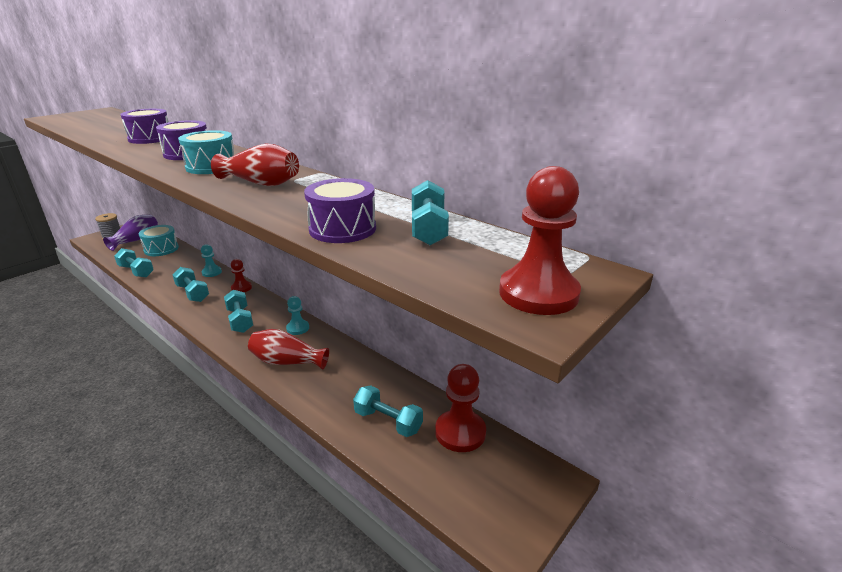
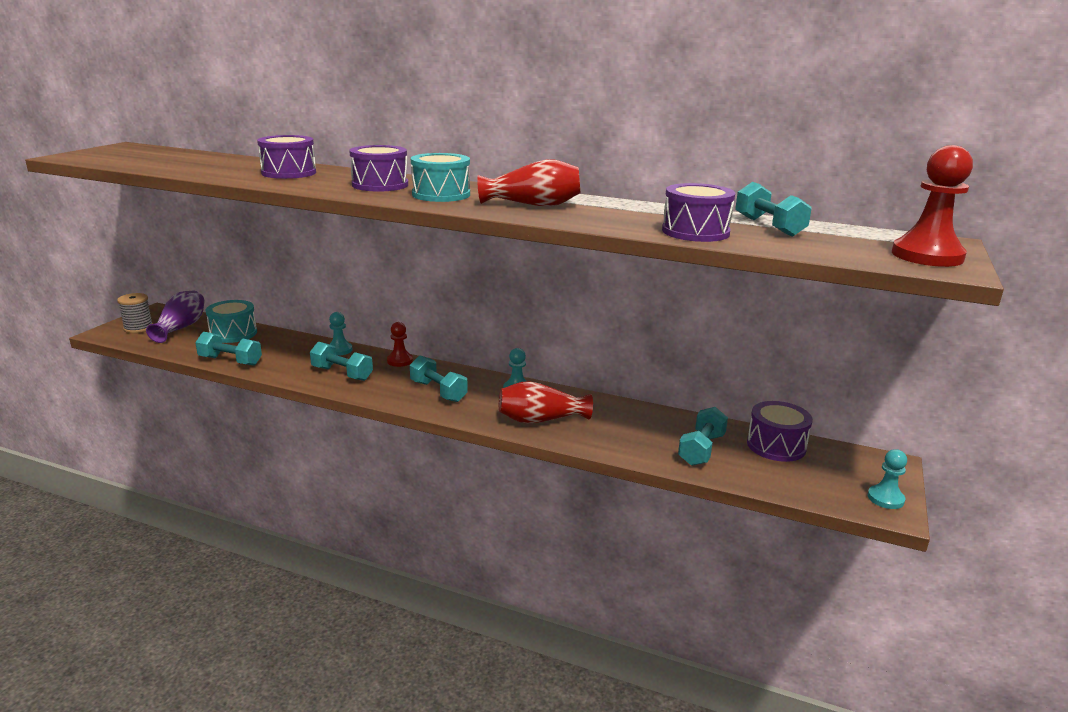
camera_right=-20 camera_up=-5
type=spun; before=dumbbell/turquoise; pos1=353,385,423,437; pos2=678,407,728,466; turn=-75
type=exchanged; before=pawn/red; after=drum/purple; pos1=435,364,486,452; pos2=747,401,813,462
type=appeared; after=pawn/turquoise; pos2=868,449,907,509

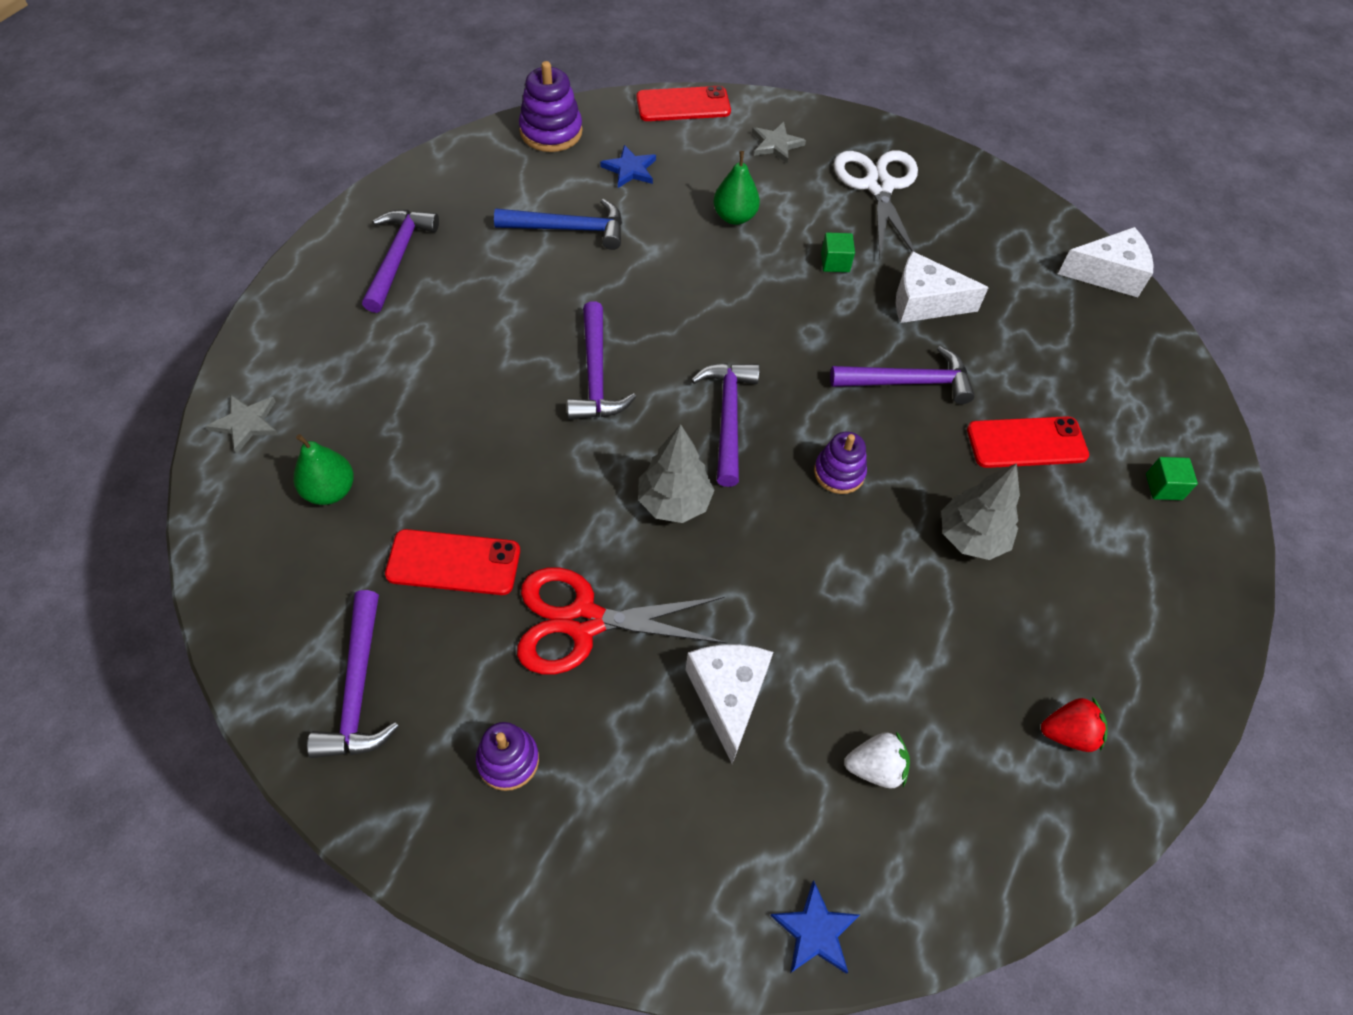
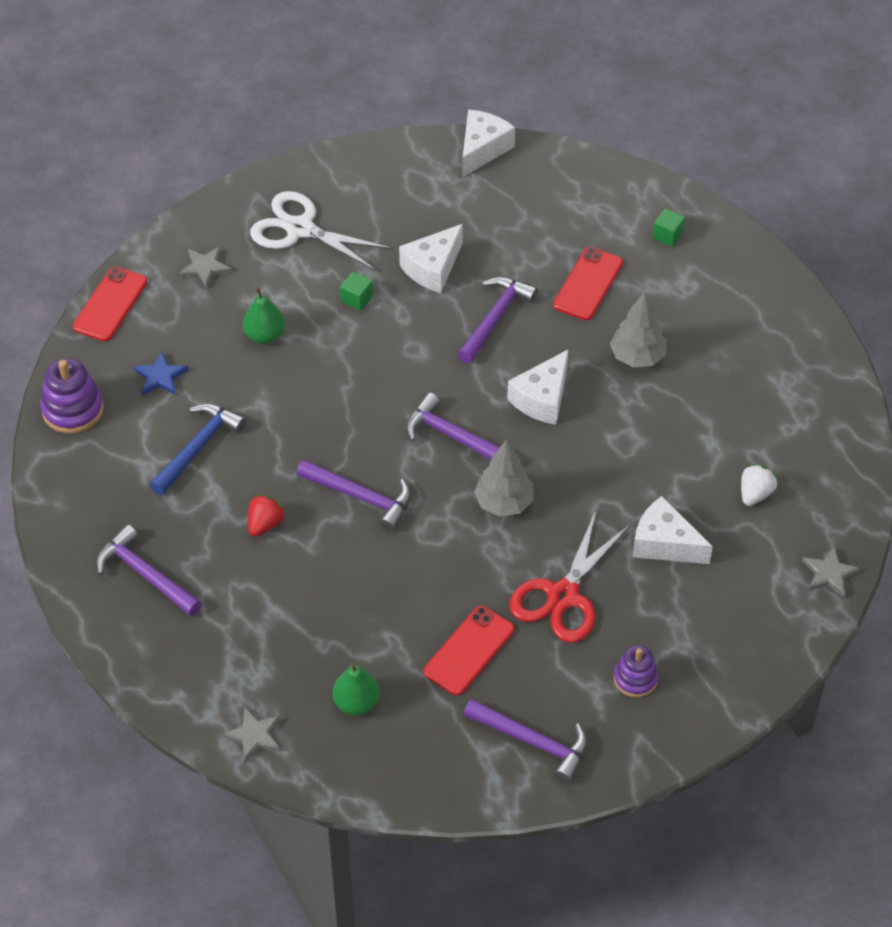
camera_right=-55 camera_up=-5
type=relocated; before=strawberry/red; pos1=1041,697,1108,752; pos2=248,494,286,537
type=exchanged; before=stacking toy/purple; after=cheese/white; pos1=814,432,867,494; pos2=507,349,569,425
type=colour; before=star/blue; after=star/grey; pos1=770,880,860,974; pos2=802,546,861,598

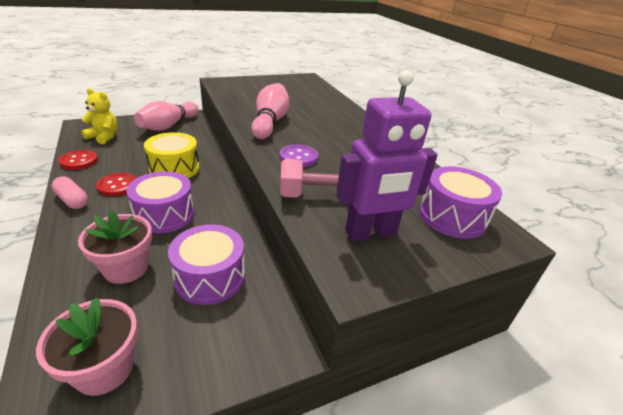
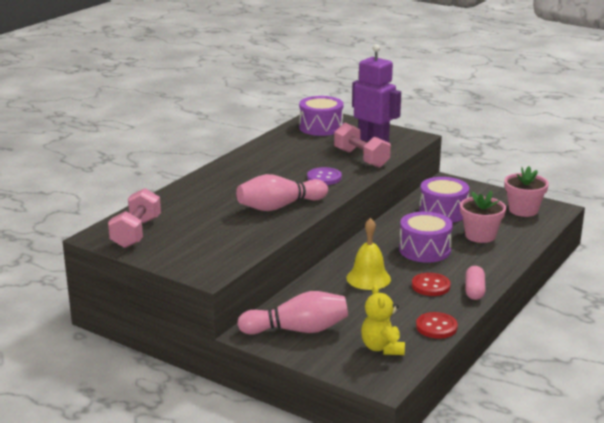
camera_right=-120 camera_up=-10
type=appeared; after=dumbbell/pink; pos2=108,188,161,248
type=exchanged; before=drum/yellow; after=bell/yellow; pos1=144,132,199,178; pos2=347,218,391,290

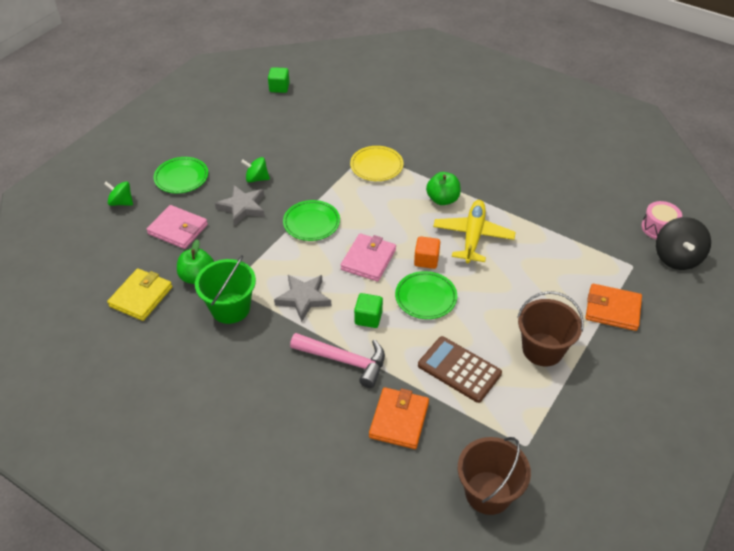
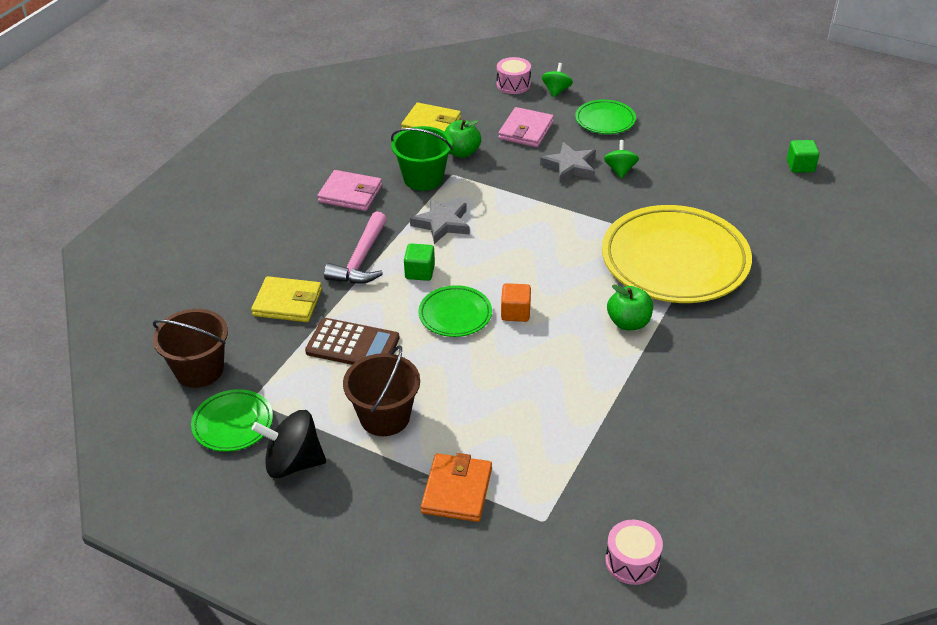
camera_right=85 camera_up=-5
type=relocated; before=plate/green; pos1=283,200,340,241; pos2=191,389,273,452
type=colour; before=wallet/orange; after=wallet/yellow; pos1=369,387,429,449; pos2=251,276,322,322
type=relocated; before=spinning top/black; pos1=656,217,711,270; pos2=252,410,326,478
type=spun; before=calculator/brown; pos1=418,336,502,403; pos2=305,318,400,365; turn=75
type=relocated; before=wallet/pink; pos1=341,233,396,282; pos2=317,170,382,211
type=appeared; after=drum/pink; pos2=497,57,531,94
type=size; before=plate/yellow; pos1=350,146,404,181; pos2=602,205,752,303; scale=2.11
type=missing; before=plane/yellow; pos1=433,200,515,263

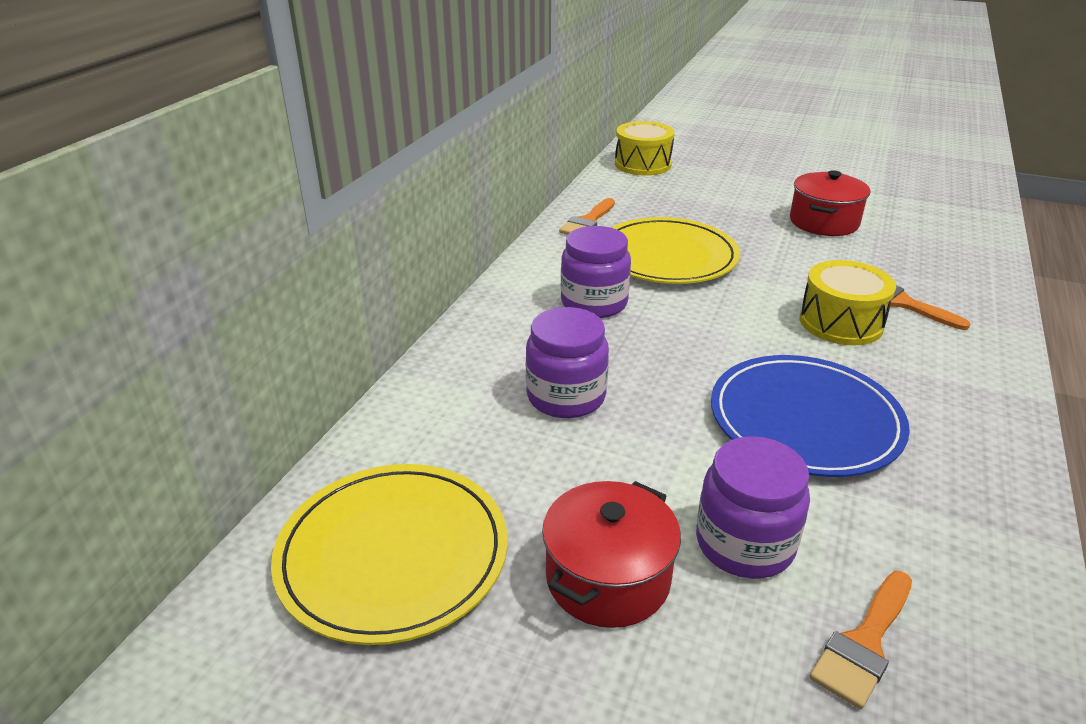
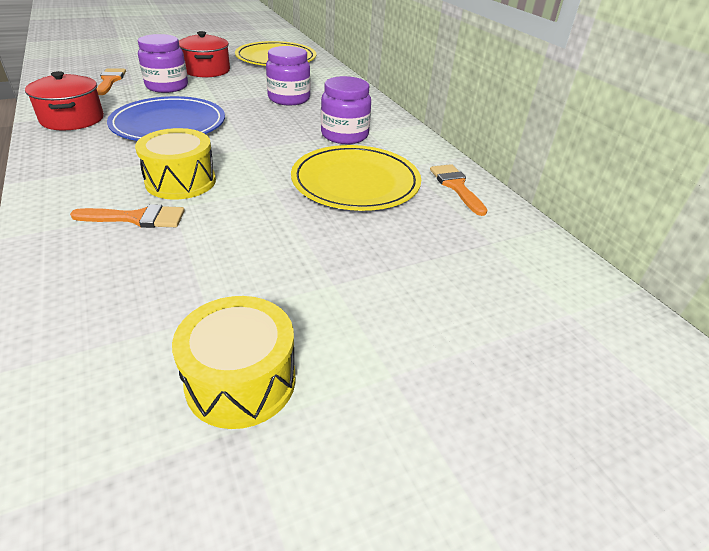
camera_right=130 camera_up=5
type=relocated; before=pot/red; pos1=790,170,870,236; pos2=25,71,104,130
type=relocated; before=drum/yellow; pos1=615,121,675,176; pos2=172,296,295,429

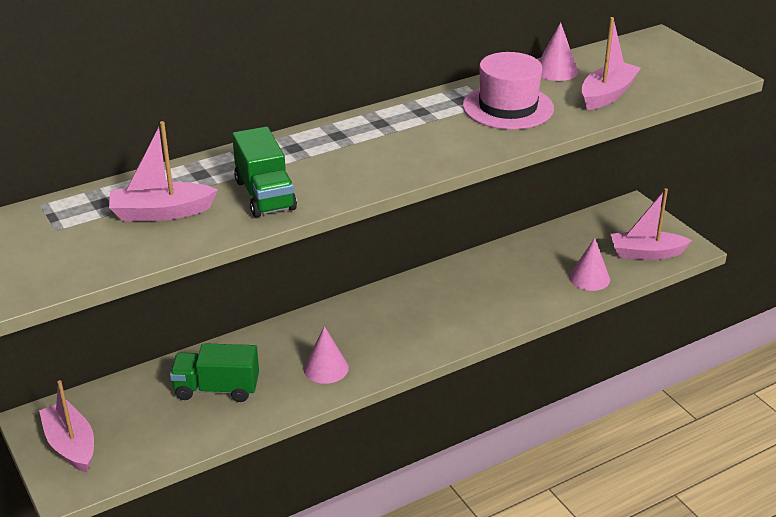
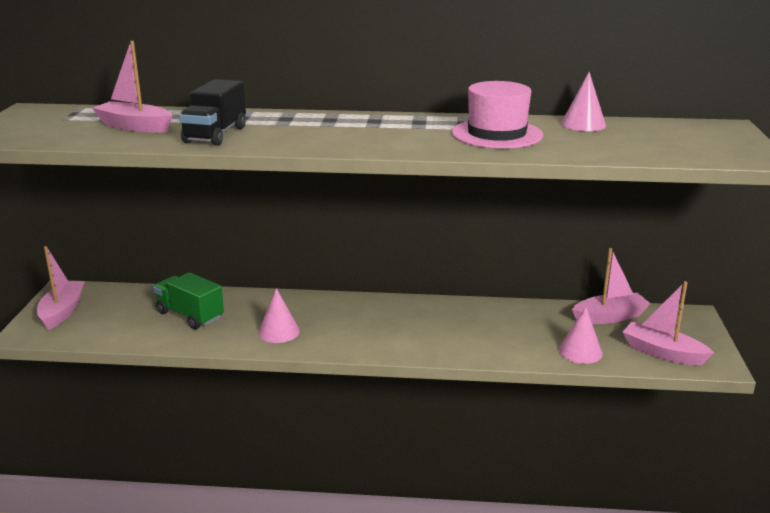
camera_right=35 camera_up=-10
type=colour; before=truck/green; after=truck/black; pos1=232,127,297,217; pos2=179,79,246,146
type=relocated; before=boat/pink; pos1=581,17,641,110; pos2=572,248,651,324

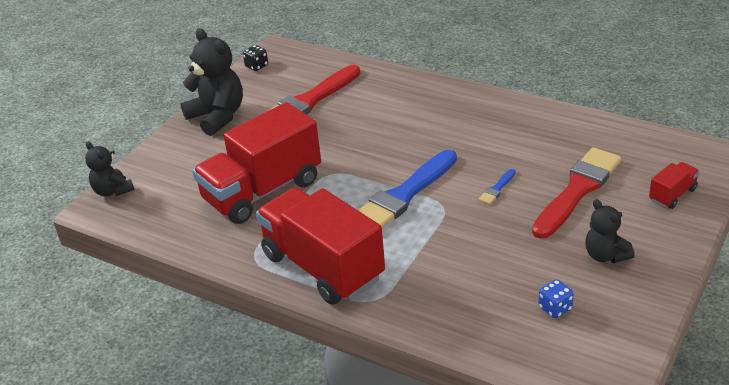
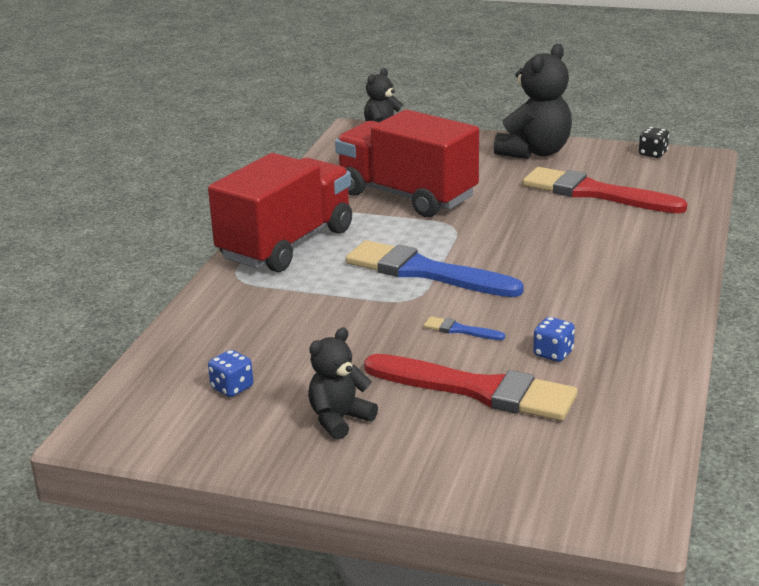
camera_right=75 camera_up=-10
type=appeared; after=dice/blue; pos2=533,317,575,362
type=missing; before=truck/red; pos1=649,162,700,209

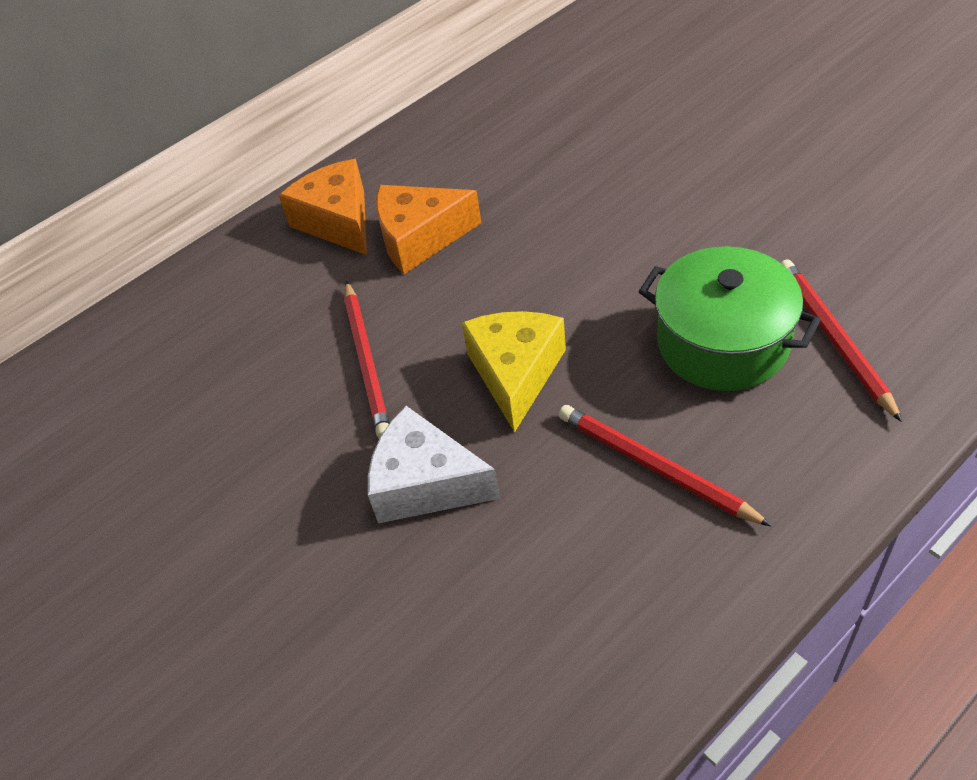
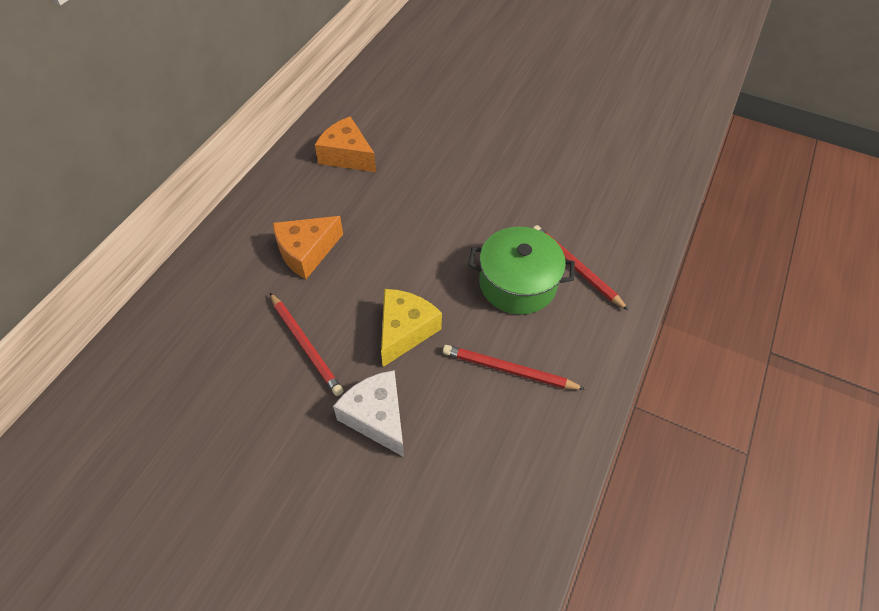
camera_right=-30 camera_up=5
type=relocated; before=cheese/orange; pos1=279,159,367,255; pos2=315,116,376,172
type=spun; before=cheese/white; pos1=368,406,500,523; pos2=333,370,404,457; turn=60
type=spun; before=cheese/yellow; pos1=462,311,566,433; pos2=381,289,442,367; turn=45

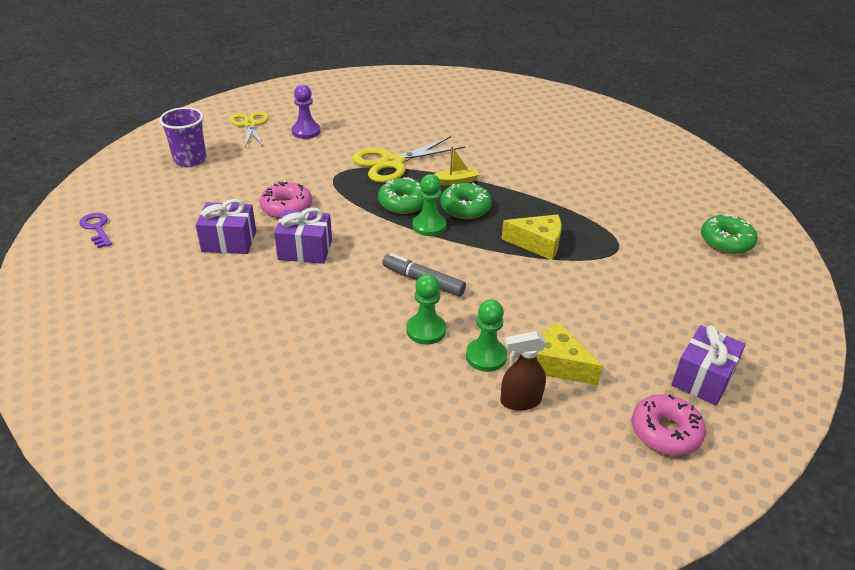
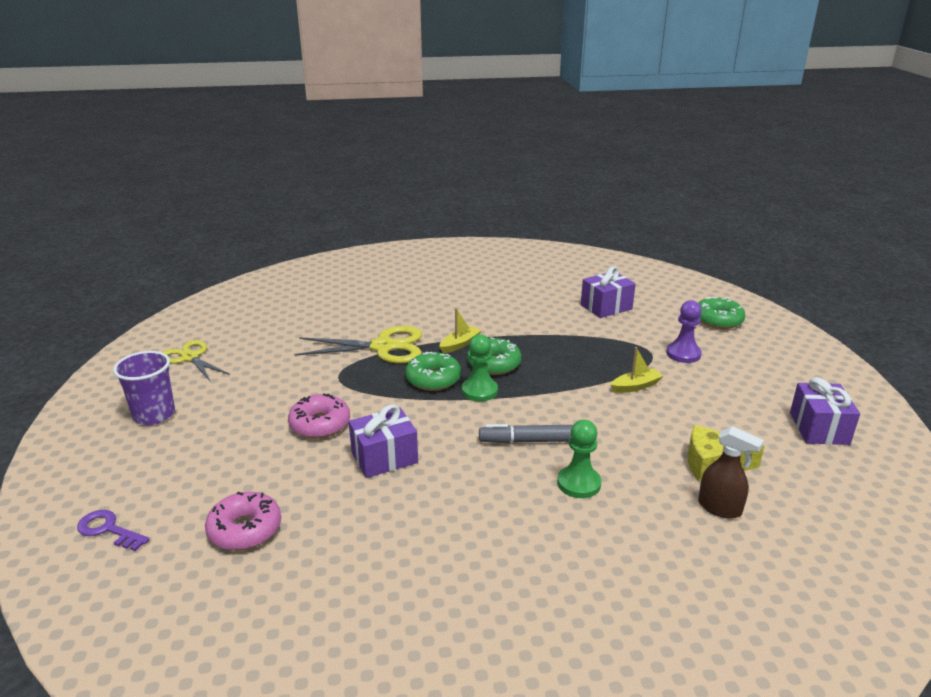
camera_right=-30 camera_up=-10
type=relocated; before=donut/pink; pos1=632,394,706,456; pos2=205,492,281,550
type=spun; before=scissors/yellow; pos1=352,136,465,183; pos2=295,326,422,364; turn=-120
type=relocated; before=gift/purple; pos1=196,199,256,254; pos2=581,266,636,318
type=appeared; after=boat/yellow; pos2=611,347,663,393
type=relocated; before=pawn/purple; pos1=292,84,321,139; pos2=666,300,702,363
type=spun; before=spray bottle/brown; pos1=500,331,546,411; pos2=698,426,764,519; turn=-105
type=missing; before=pawn/green; pos1=466,300,507,372
type=missing; before=cheese/yellow; pos1=501,214,562,260

